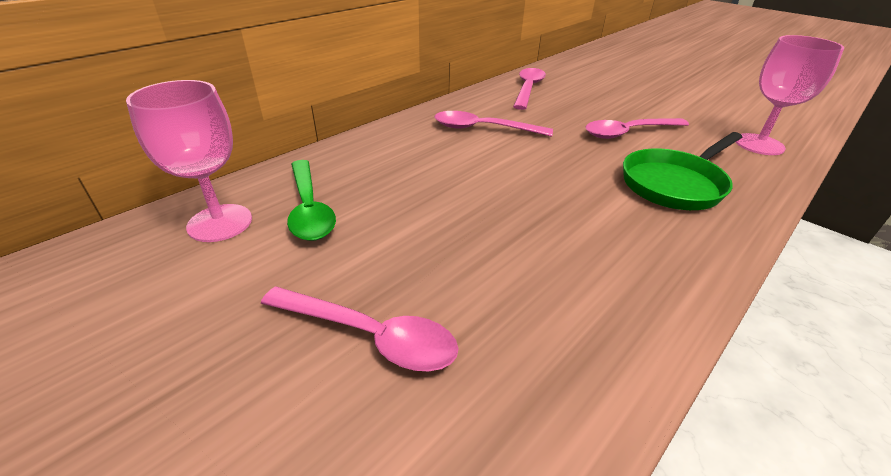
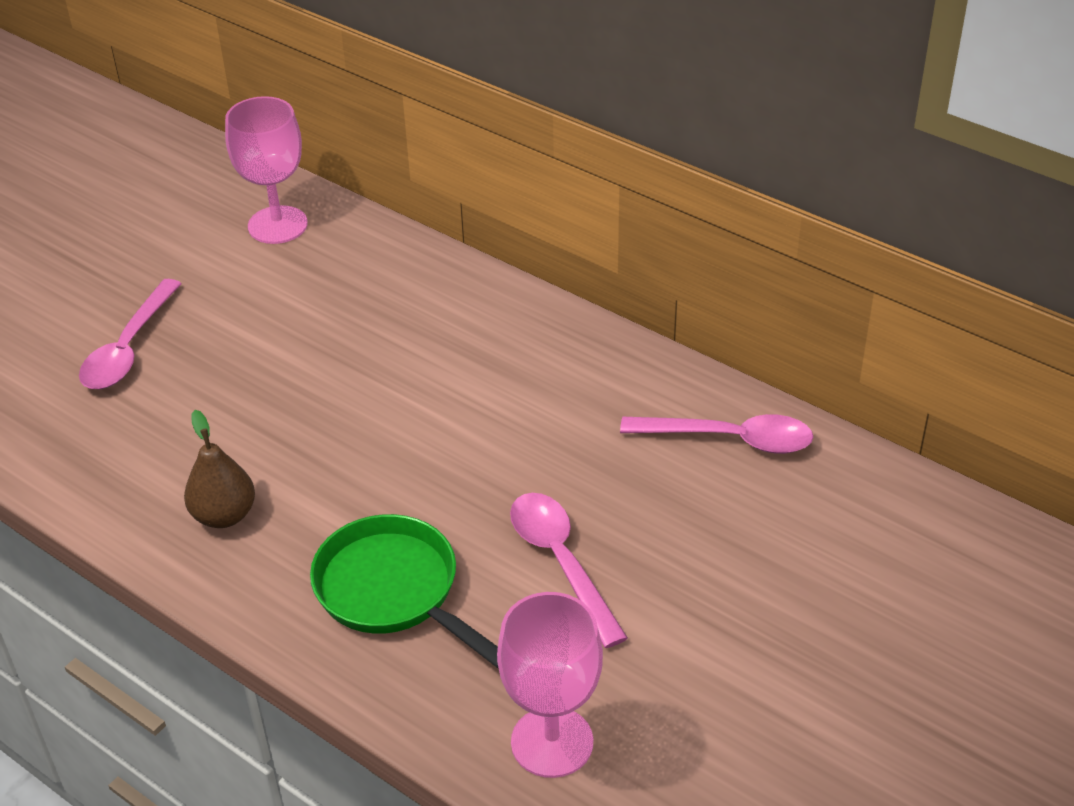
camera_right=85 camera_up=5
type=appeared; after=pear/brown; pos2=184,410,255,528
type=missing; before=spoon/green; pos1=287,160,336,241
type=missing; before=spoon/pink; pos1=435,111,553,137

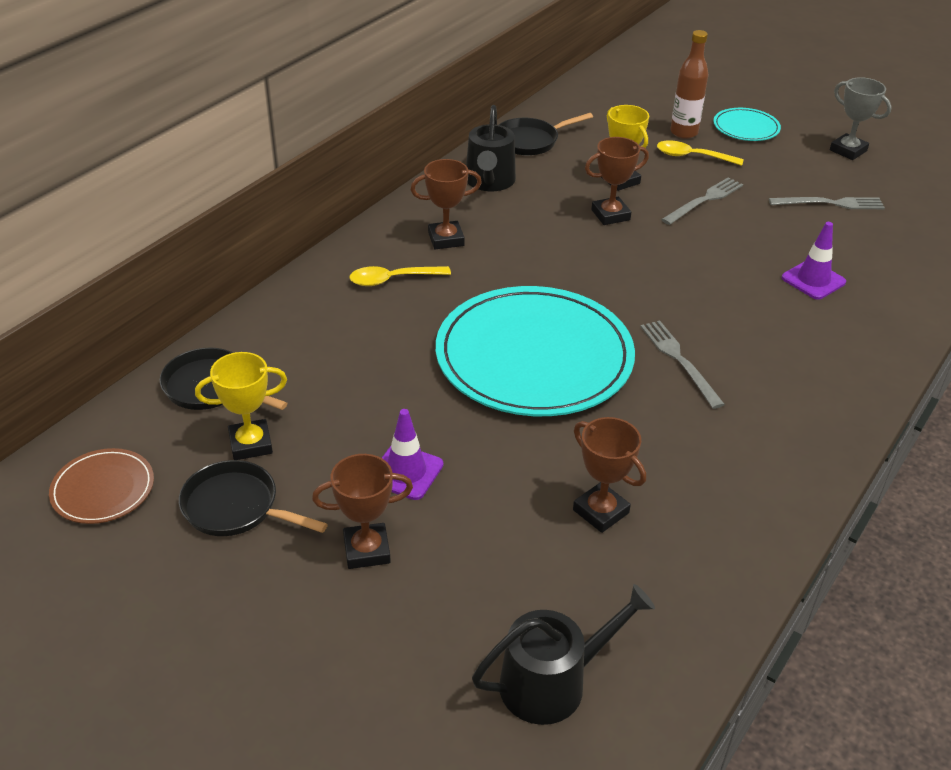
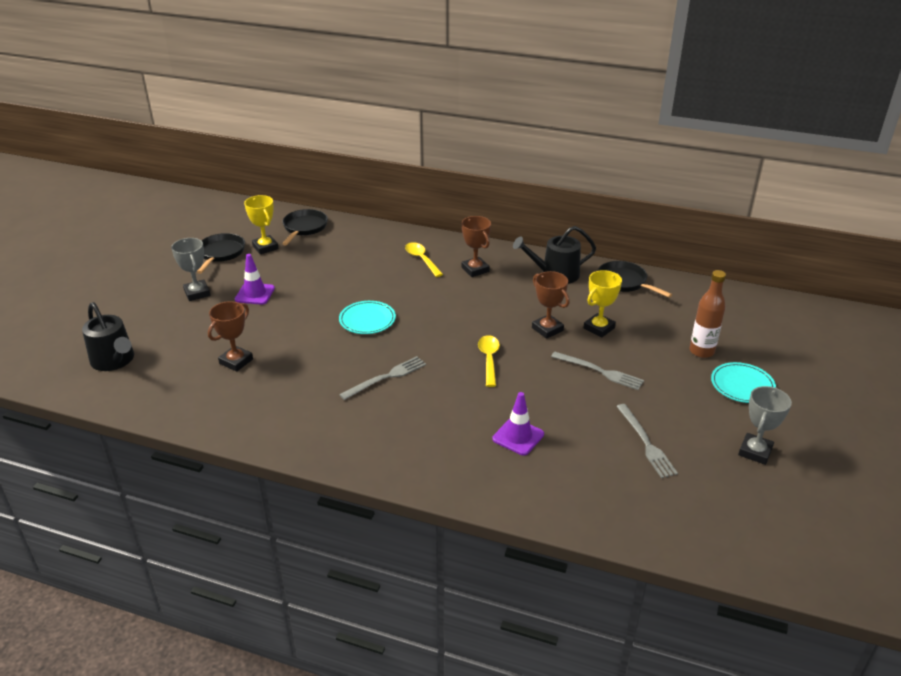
camera_right=75 camera_up=-5
type=colour; before=trophy/brown; after=trophy/grey; pos1=312,454,413,569; pos2=171,238,211,301
type=size; before=plate/turquoise; pos1=436,286,635,416; pos2=339,301,396,334; scale=0.44
type=relocated; before=spoon/yellow; pos1=657,141,744,166; pos2=478,335,500,387
type=missing; before=plate/brown; pos1=49,448,154,524

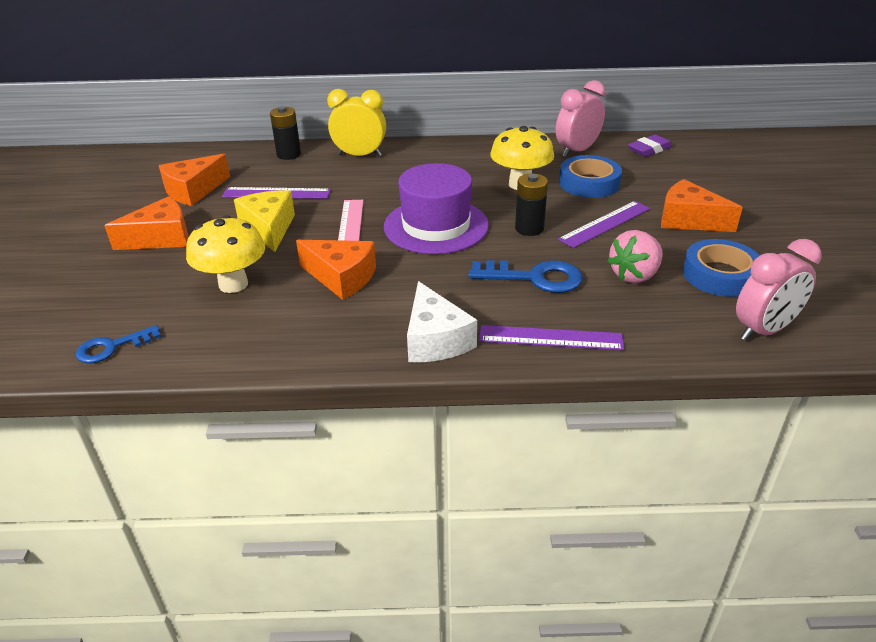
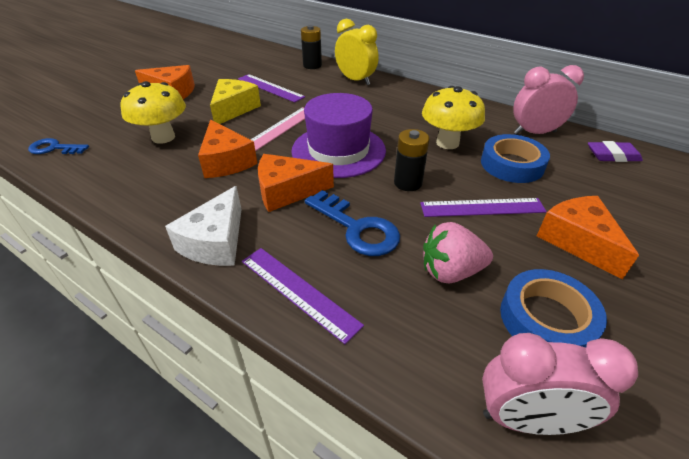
camera_right=35 camera_up=5
type=relocated; before=cheese/orange; pos1=159,154,230,206; pos2=258,154,334,212

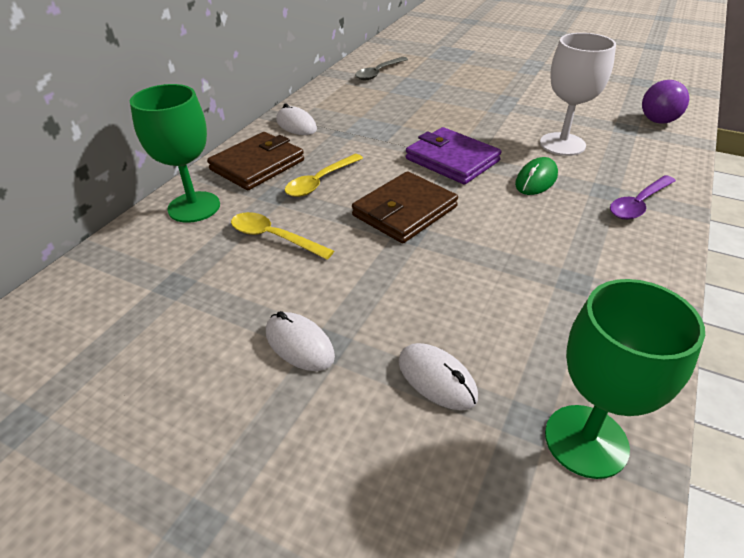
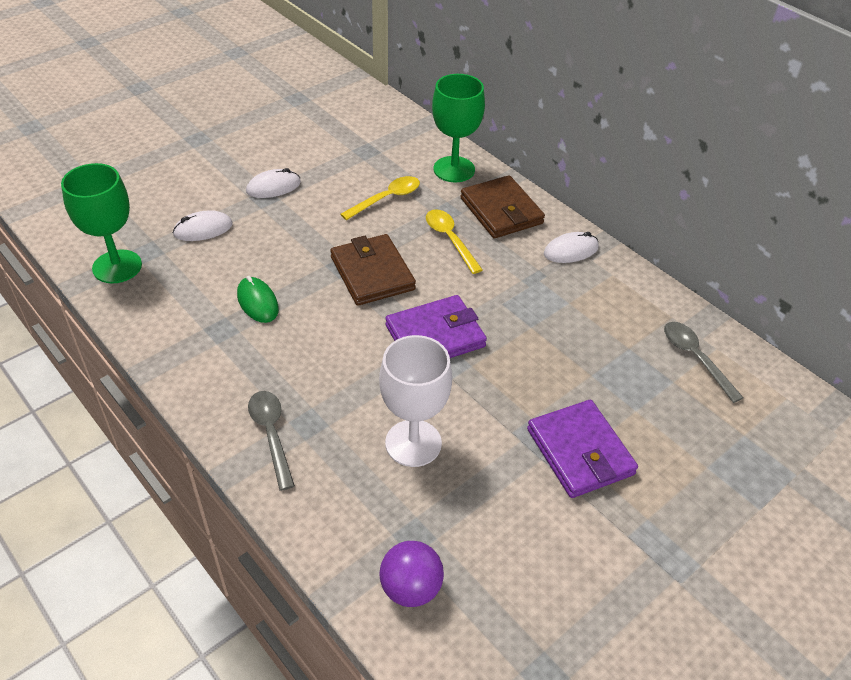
camera_right=110 camera_up=5
type=relocated; before=mouse/green; pos1=515,157,558,195; pos2=237,276,279,323
type=colour; before=spoon/purple; after=spoon/grey; pos1=610,175,676,220; pos2=248,391,295,491
type=appeared; after=wallet/purple; pos2=527,400,638,498

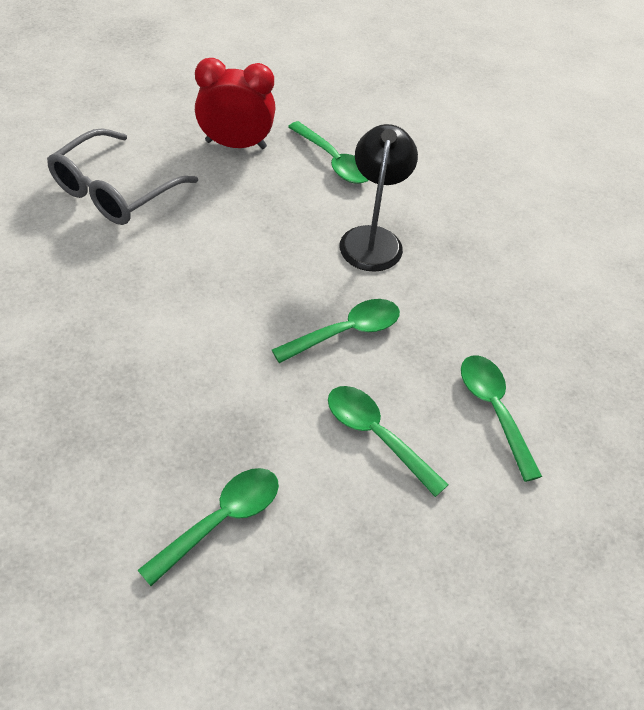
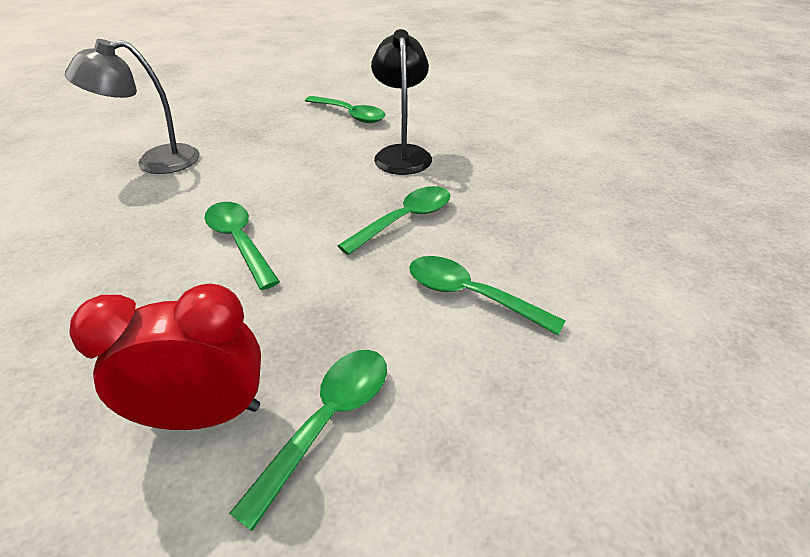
camera_right=-10 camera_up=-10
type=exchanged; before=glasses/grey; after=lamp/grey; pos1=47,128,198,225; pos2=65,39,200,174
type=relocated; before=clock/red; pos1=195,58,276,149; pos2=69,283,261,430
type=relocated; before=spoon/green; pos1=461,355,542,482; pos2=205,202,280,290

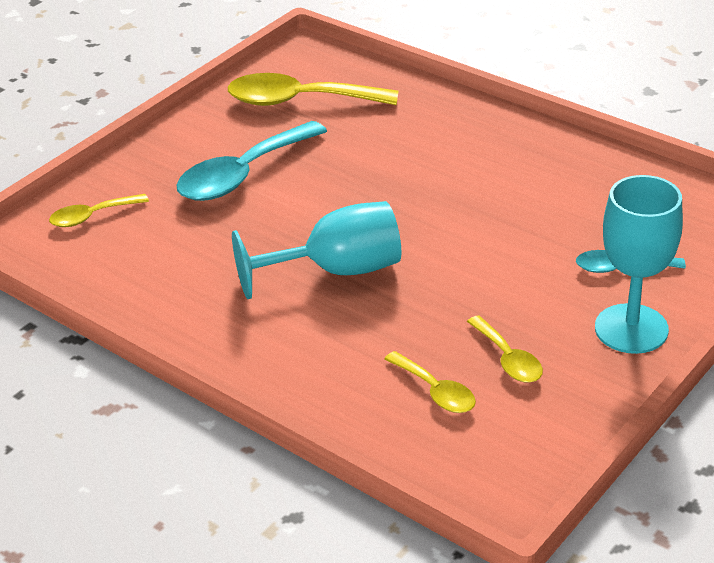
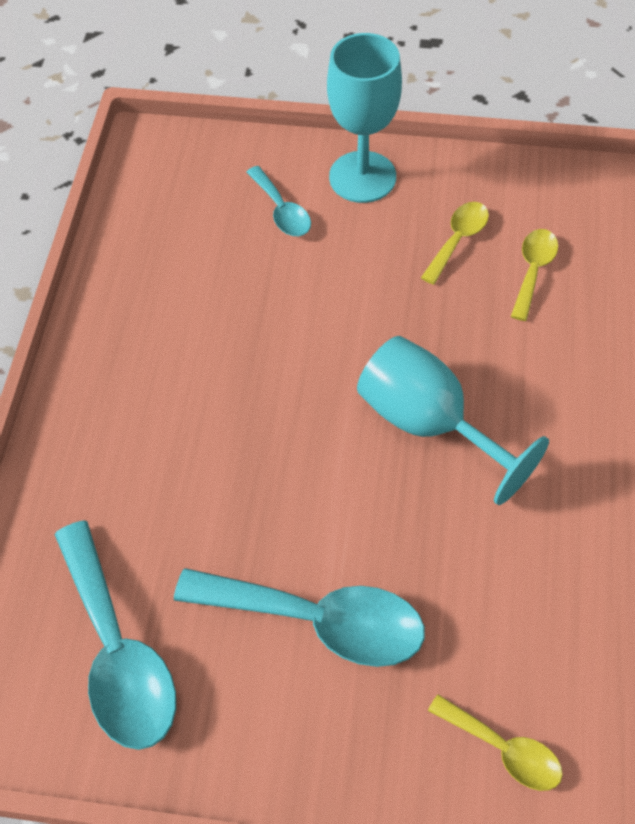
camera_right=-120 camera_up=20
type=colour; before=spoon/yellow; after=spoon/turquoise; pos1=227,73,398,106; pos2=54,520,176,750

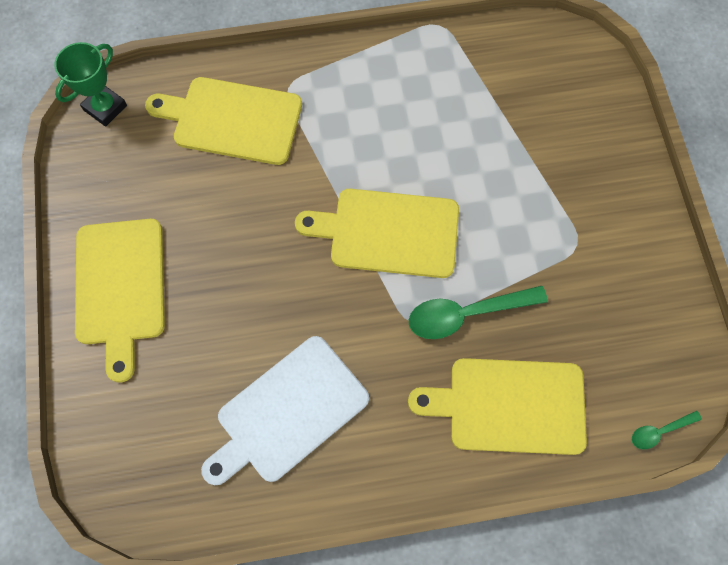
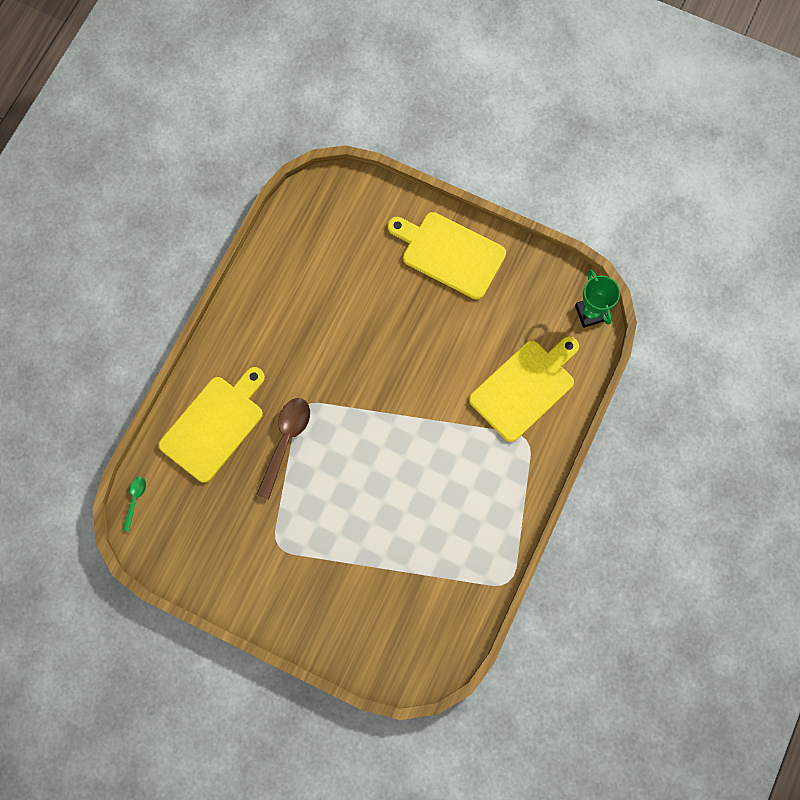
camera_right=125 camera_up=5
type=colour; before=spoon/green; after=spoon/brown; pos1=409,286,548,339; pos2=256,398,310,500
type=missing; before=cutting board/white; pos1=201,336,369,485
type=missing; before=cutting board/yellow; pos1=295,189,459,278

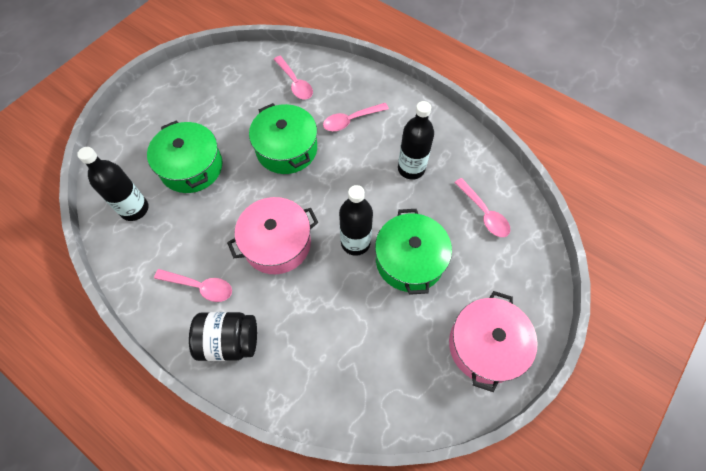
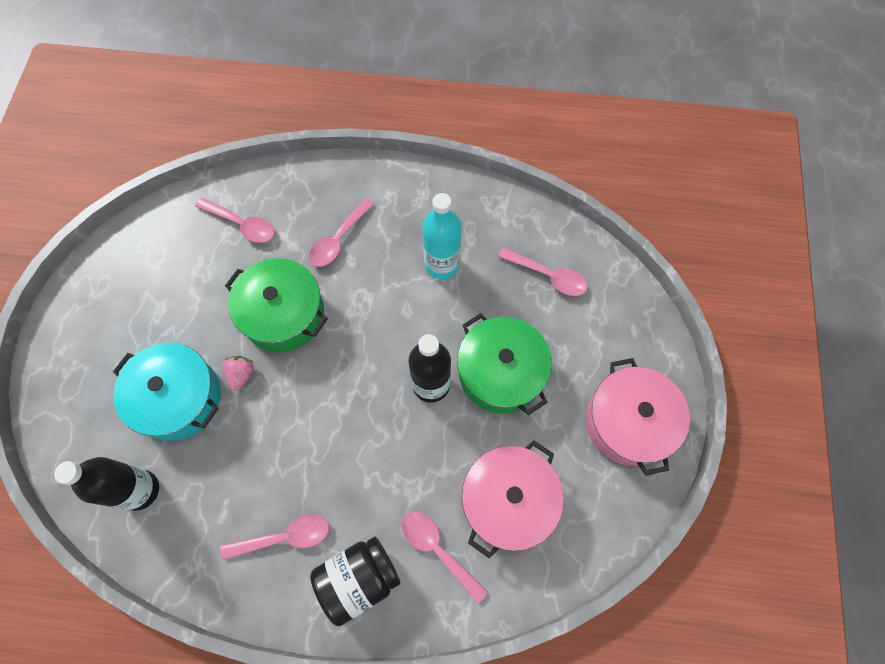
camera_right=-30 camera_up=5
type=colour; before=pot/green; after=pot/turquoise; pos1=147,120,222,193; pos2=113,343,221,441
type=appeared; after=strawberry/pink; pos2=223,356,254,391
type=appeared; after=spoon/pink; pos2=402,511,488,604
type=colour; before=bottle/black; after=bottle/turquoise; pos1=398,101,434,180; pos2=422,193,462,279
type=relocated; before=pot/pink; pos1=227,197,318,274; pos2=462,440,564,558

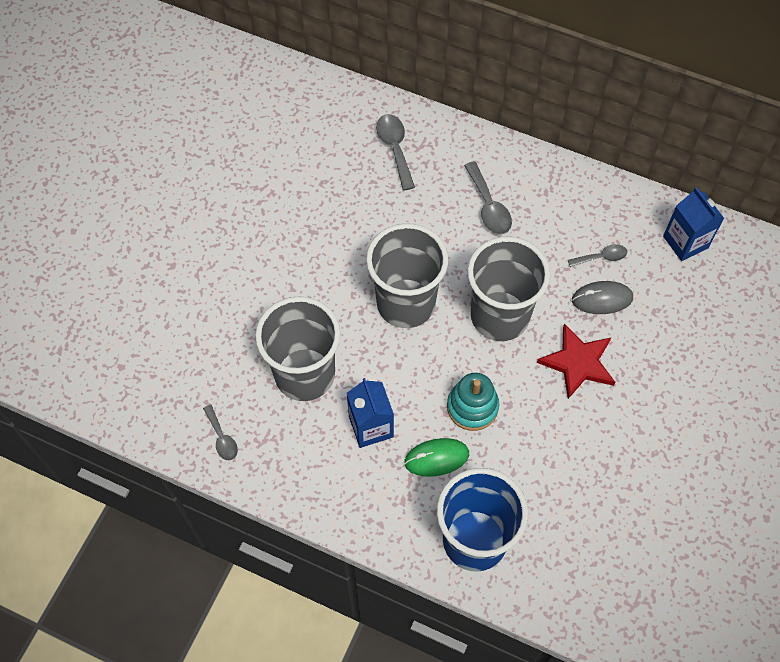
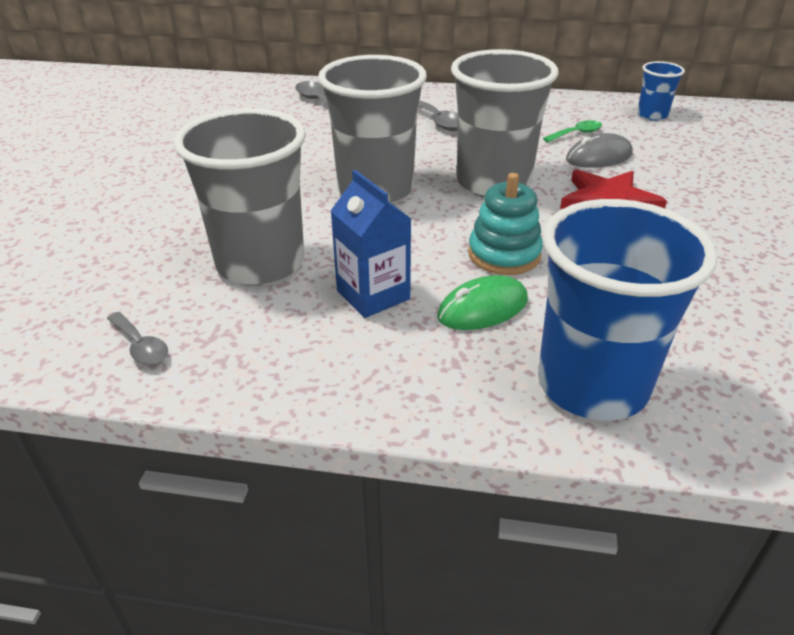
camera_right=-15 camera_up=-25
type=colour; before=spoon/grey; after=spoon/green; pos1=568,244,627,267; pos2=543,120,602,142
type=exchanged; before=carton/blue; after=cup/blue; pos1=663,187,724,261; pos2=637,61,685,121

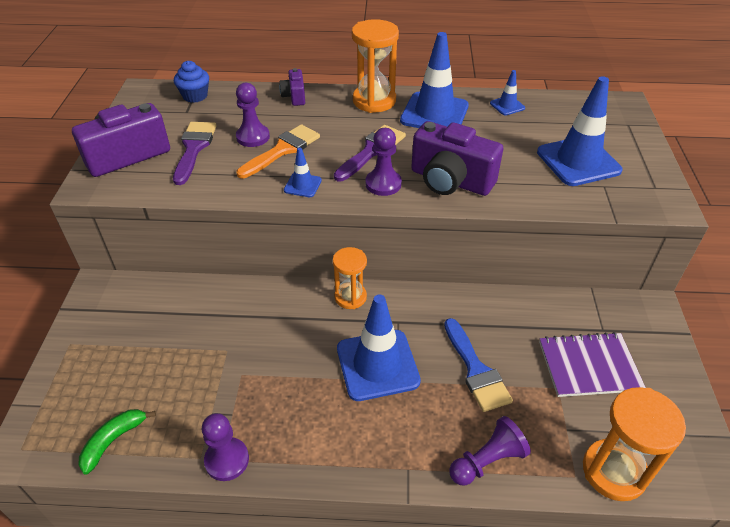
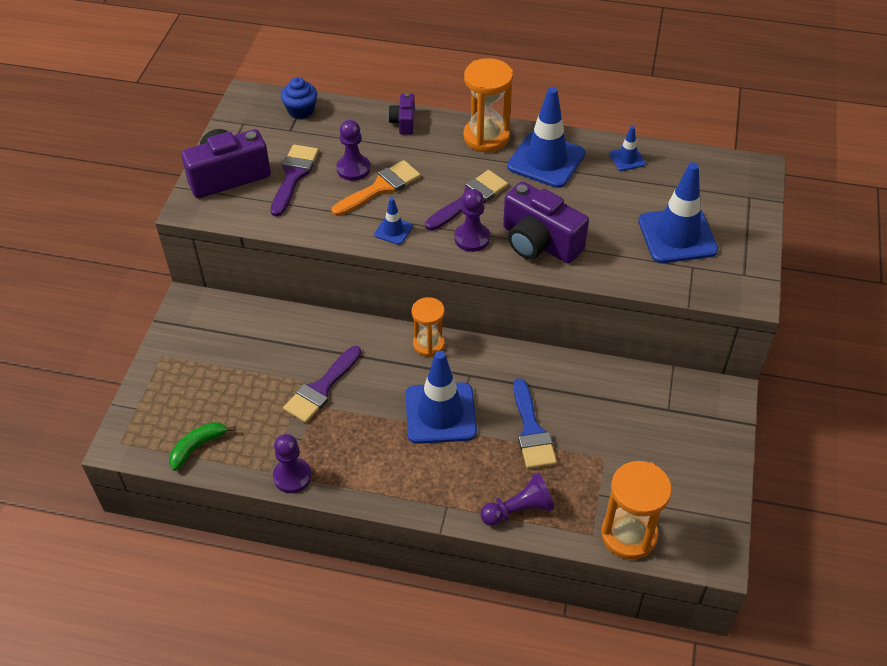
camera_right=10 camera_up=5
type=appeared; after=brush/purple; pos2=283,346,361,423
type=missing; before=notebook/purple; pos1=539,332,646,397

